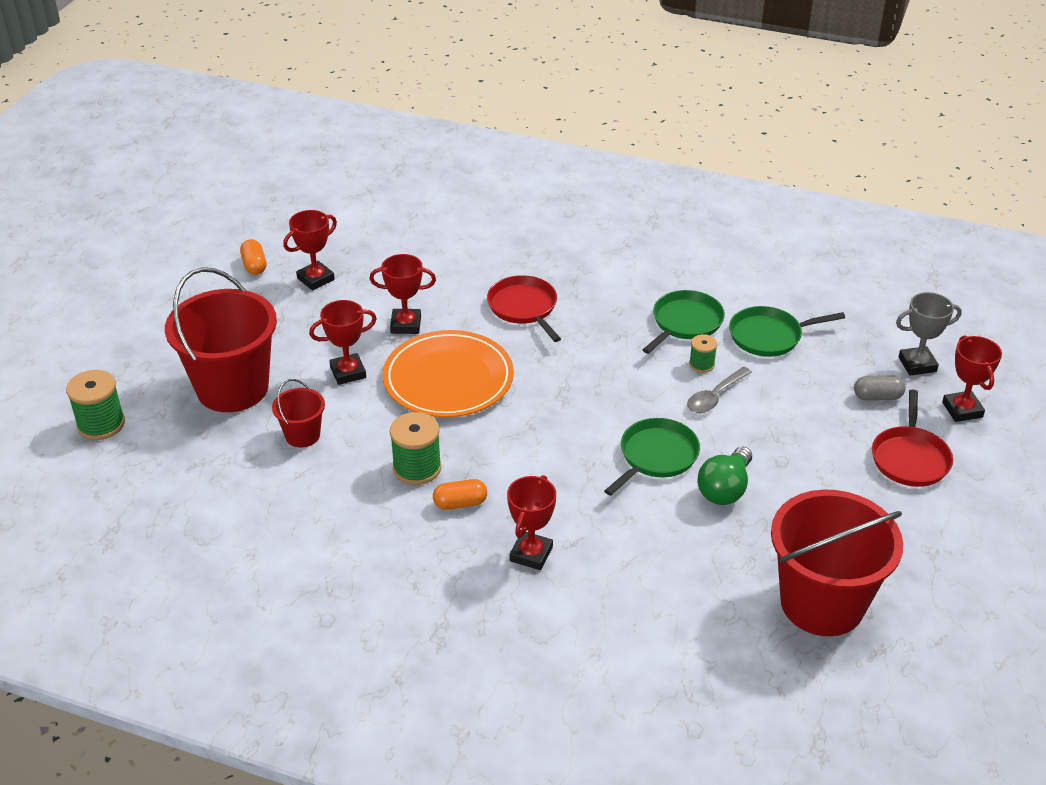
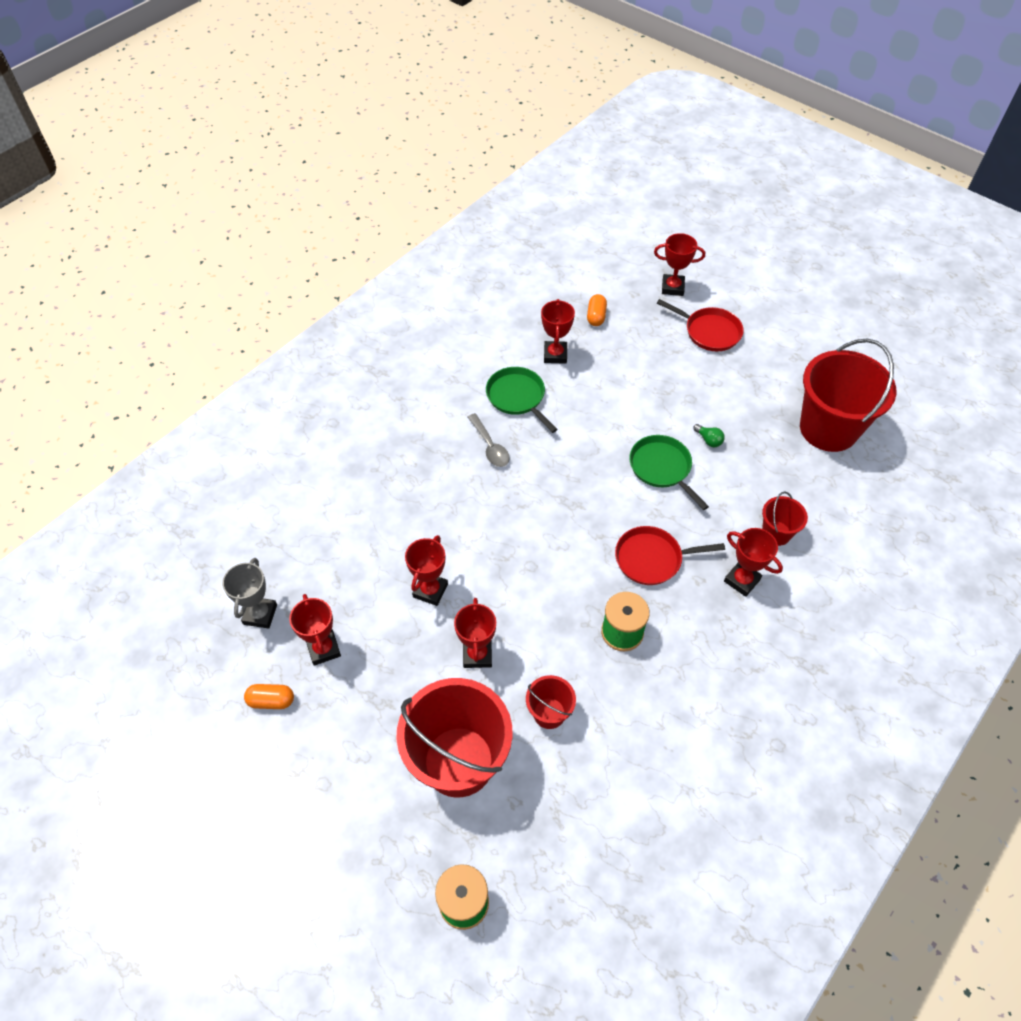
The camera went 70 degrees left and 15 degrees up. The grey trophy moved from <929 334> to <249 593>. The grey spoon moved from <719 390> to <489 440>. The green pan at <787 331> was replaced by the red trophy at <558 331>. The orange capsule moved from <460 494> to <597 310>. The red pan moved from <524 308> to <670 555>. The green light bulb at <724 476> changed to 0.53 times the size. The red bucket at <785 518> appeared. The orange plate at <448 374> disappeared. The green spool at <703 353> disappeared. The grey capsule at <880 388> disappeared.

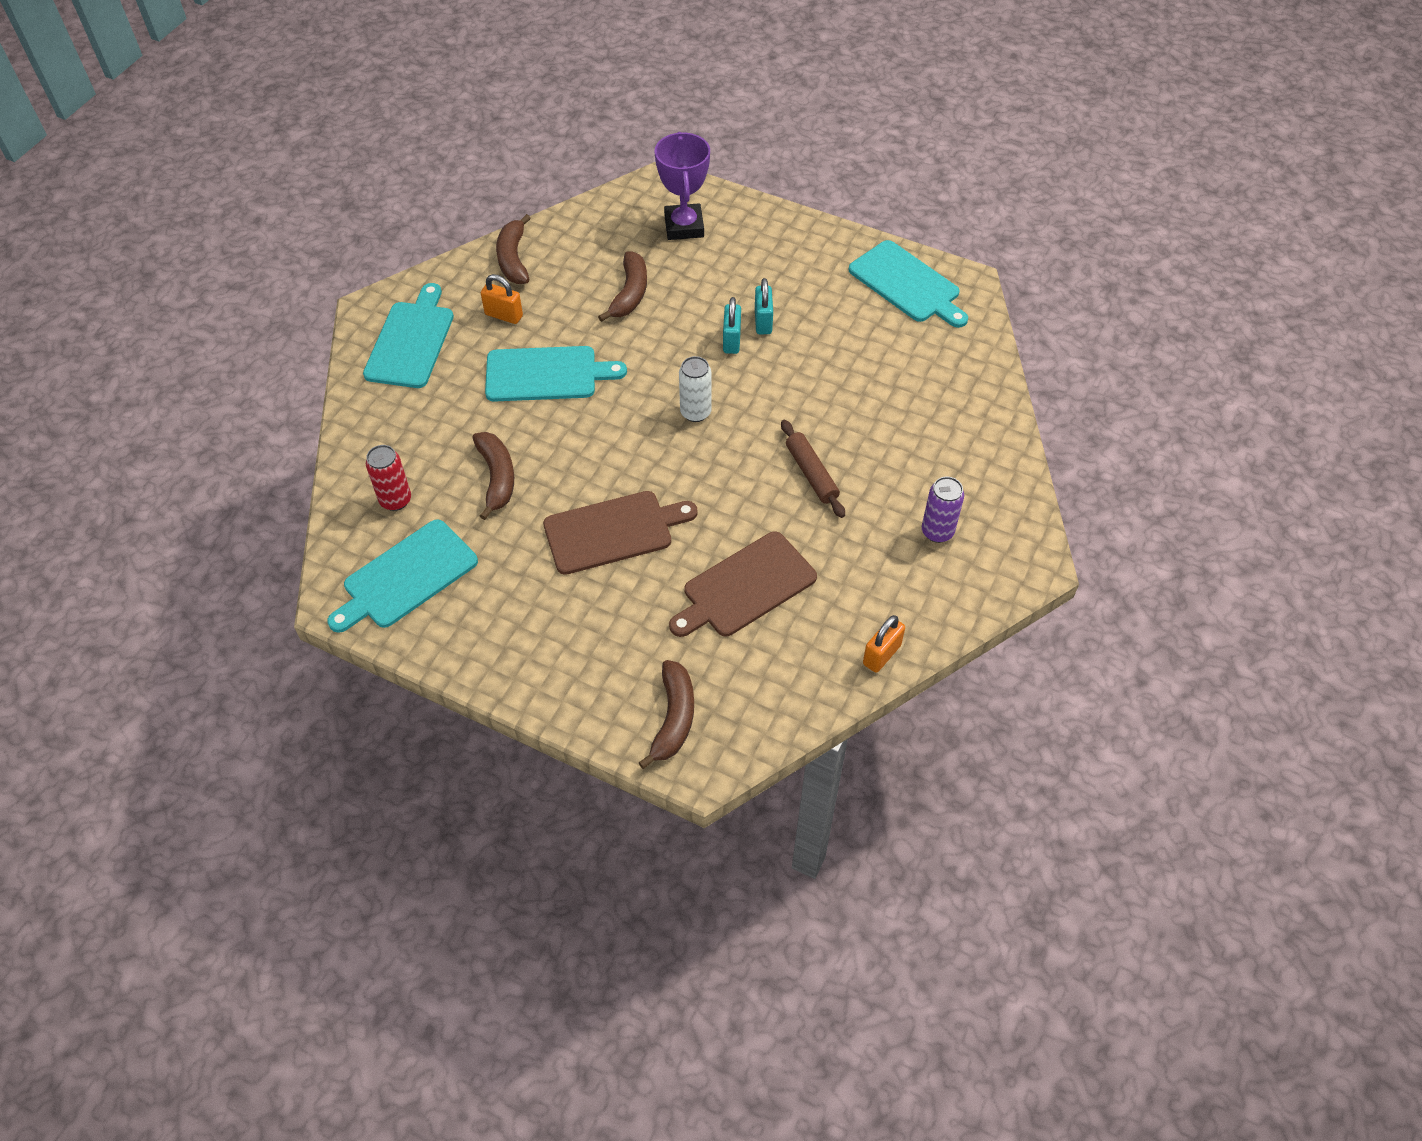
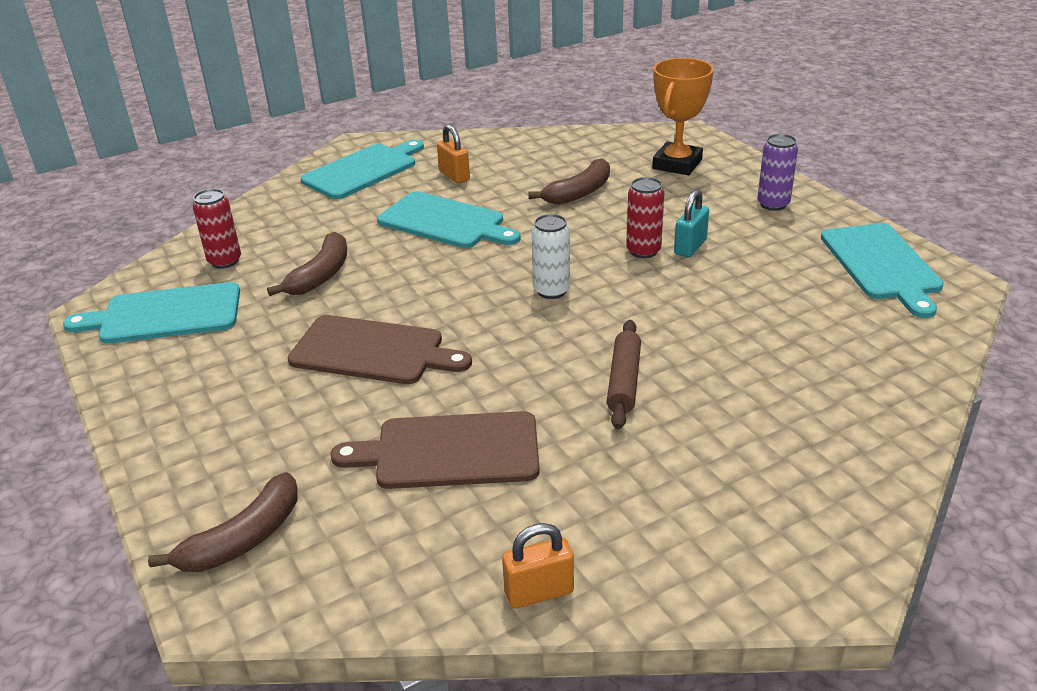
The camera went 35 degrees right and 20 degrees down. The turquoise padlock at <732 325> was replaced by the red can at <645 217>. The purple trophy at <682 186> became the orange trophy at <683 116>. The purple can moved from <943 510> to <777 172>. The brown banana at <513 249> disappeared.

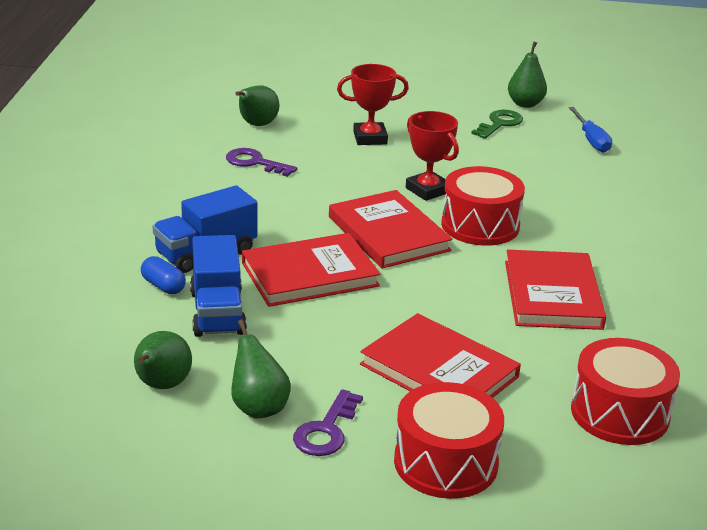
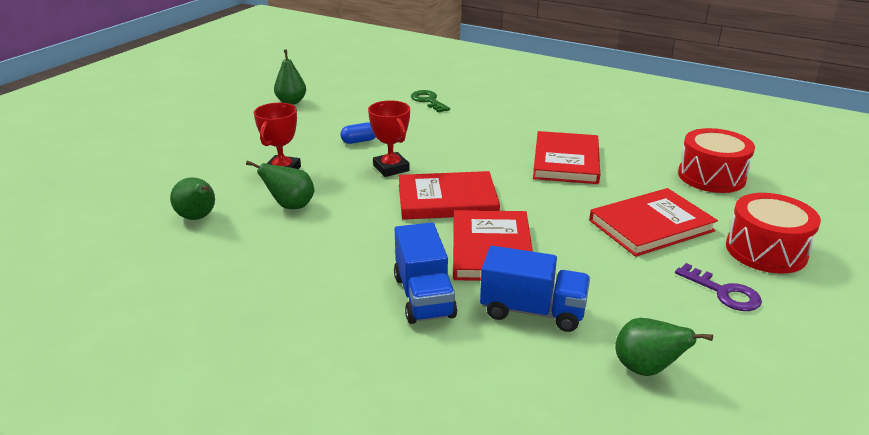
The camera went 65 degrees left and 0 degrees up. The green pear moved from <261 369> to <280 185>. The blue capsule moved from <163 275> to <358 133>. The red trophy at <432 156> turned 75 degrees clockwise. The green key moved from <497 124> to <430 101>. The red book at <555 290> turned 75 degrees clockwise. The purple key at <261 162> disappeared. The red drum at <483 206> disappeared. The blue screwdriver at <590 130> disappeared.

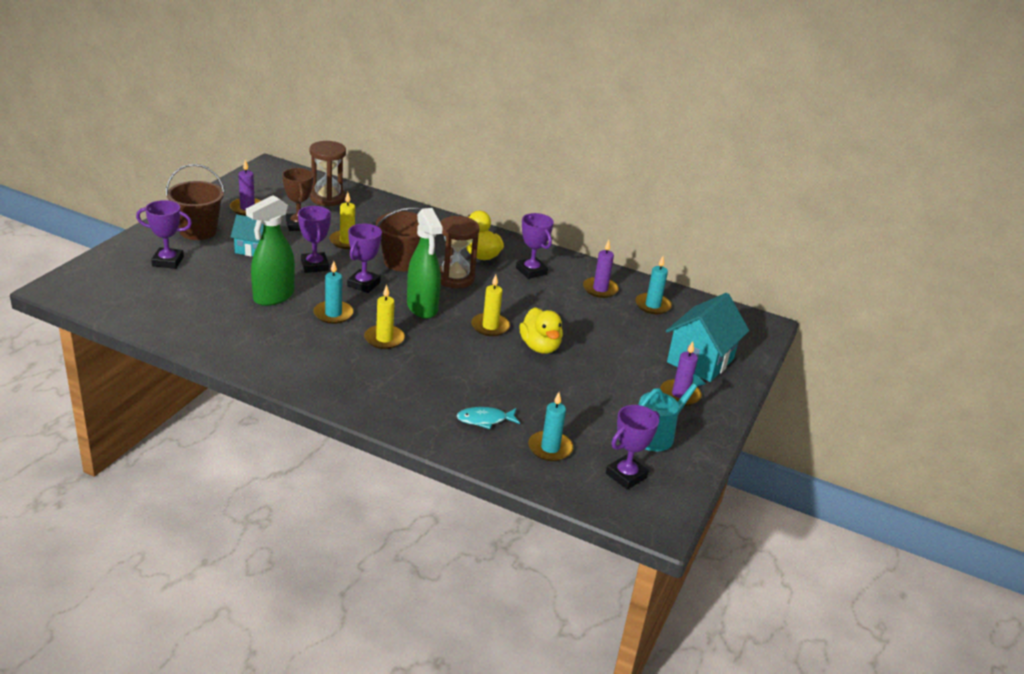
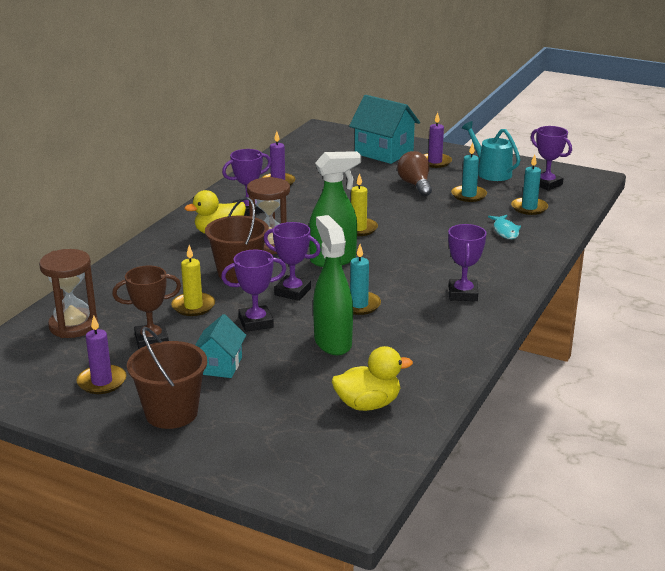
The camera went 85 degrees left and 5 degrees down. The green spray bottle at <270 250> turned 150 degrees counterclockwise. The yellow duck moved from <541 330> to <372 378>. The brown light bulb at <414 173> appeared. The purple trophy moved from <164 234> to <467 262>. The turquoise candle moved from <653 285> to <469 172>. The yellow candle at <384 317> disappeared.

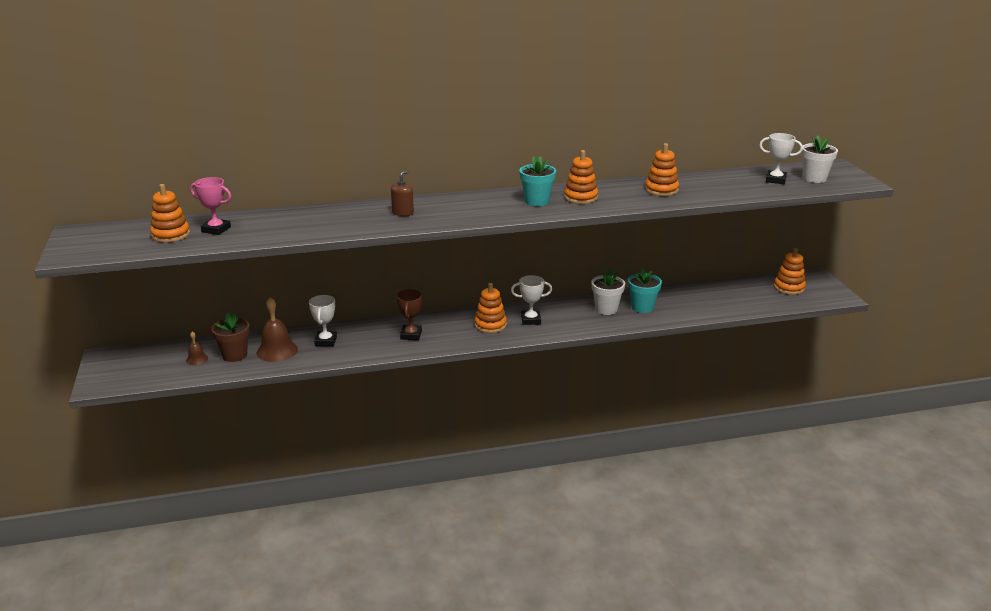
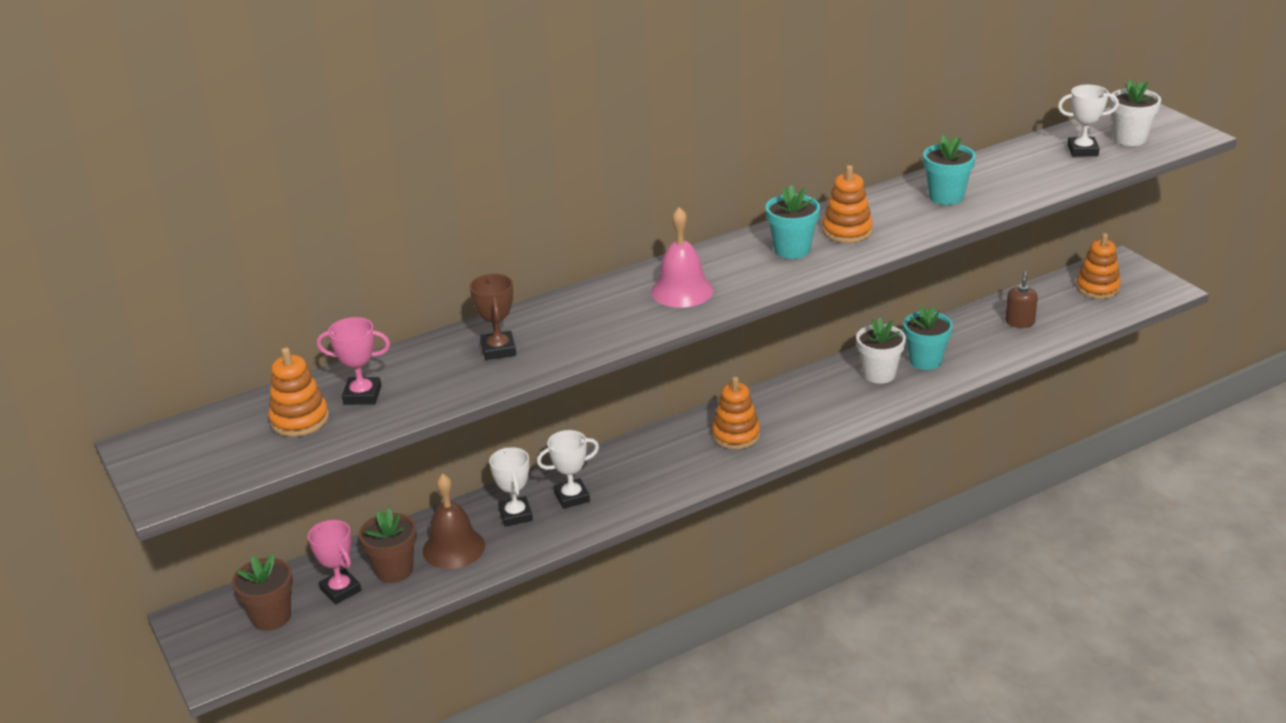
The camera went 15 degrees left and 5 degrees up. The brown flower pot at <262 592> appeared. The brown bell at <197 348> was replaced by the pink trophy at <334 562>. The brown trophy moved from <409 314> to <493 317>. The white trophy moved from <531 300> to <568 469>. The pink bell at <682 257> appeared. The orange stacking toy at <662 169> was replaced by the turquoise flower pot at <949 170>. The brown soap dispenser moved from <402 193> to <1021 299>.

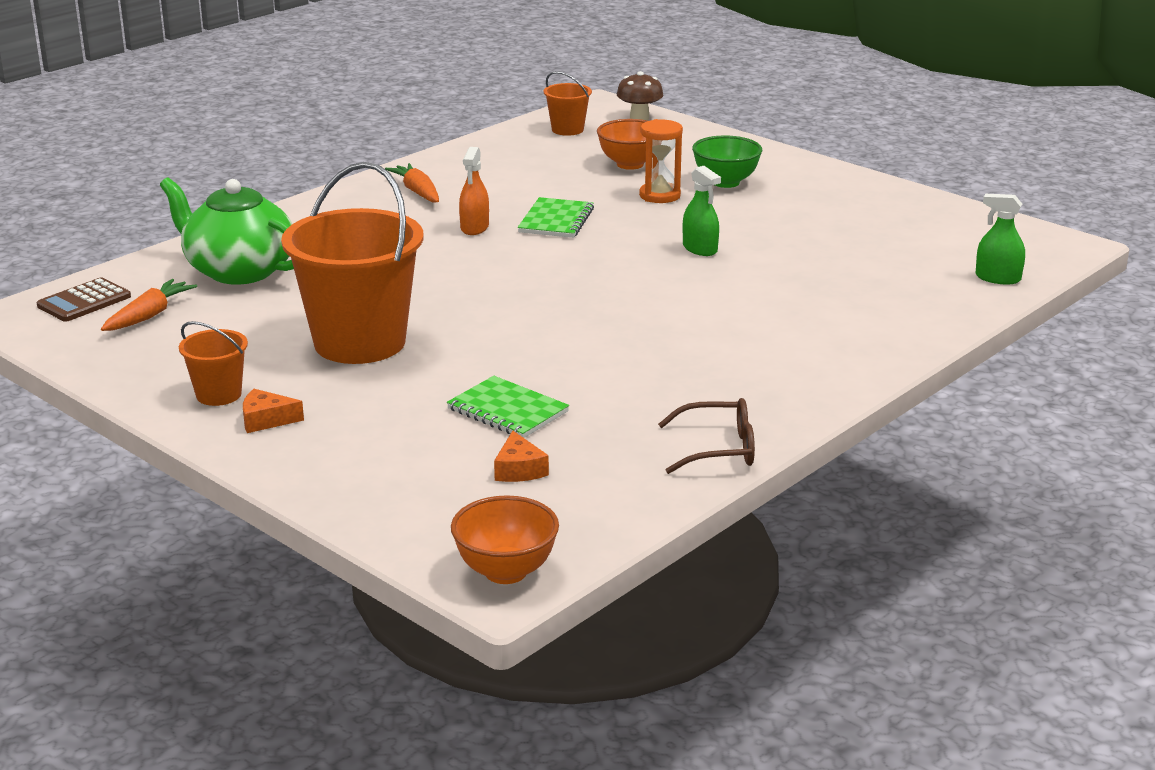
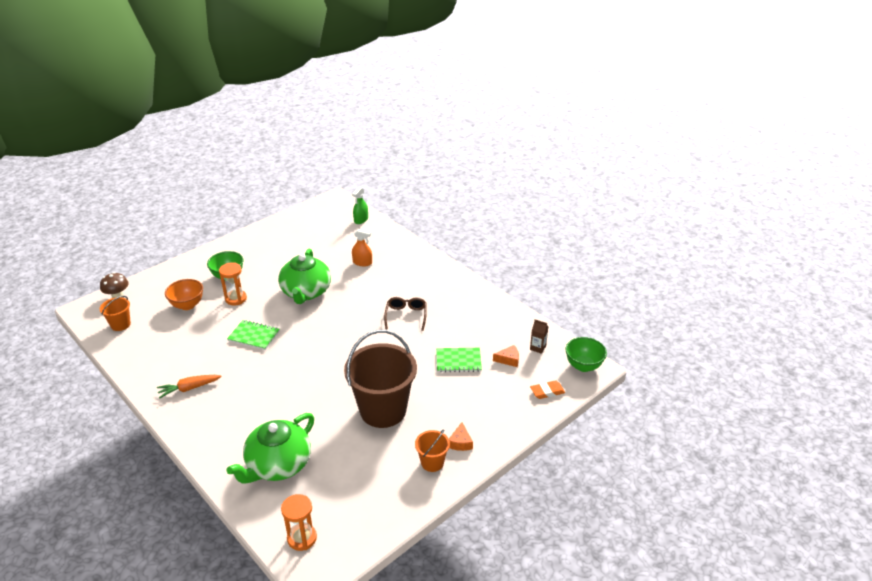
The camera went 85 degrees left and 10 degrees up. The green spray bottle at <702 211> was replaced by the green teapot at <304 276>. The brown calculator at <84 300> was replaced by the orange hourglass at <299 522>. The orange bucket at <352 263> became the brown bucket at <380 379>. The orange spray bottle moved from <474 191> to <362 247>. The brown glasses moved from <706 436> to <405 314>. The green notebook at <508 407> turned 45 degrees clockwise. The brown carton at <539 336> appeared. The orange eraser at <547 389> appeared. The orange bowl at <505 539> became the green bowl at <586 354>. The orange carrot at <149 305> disappeared.

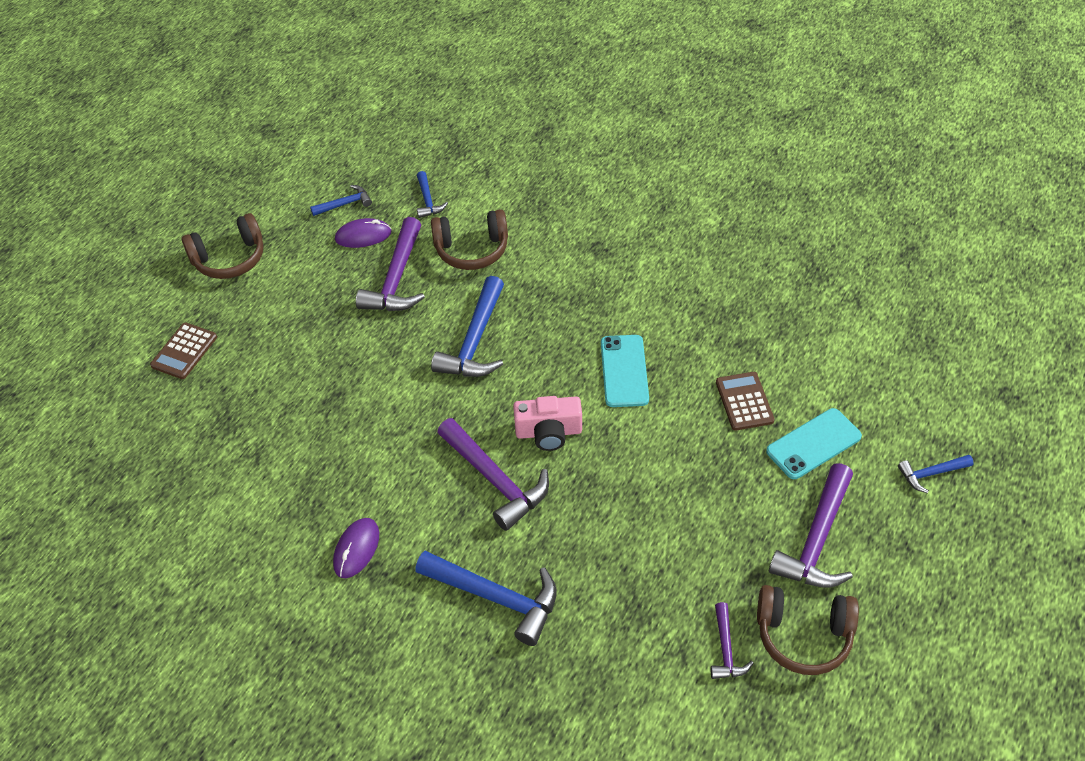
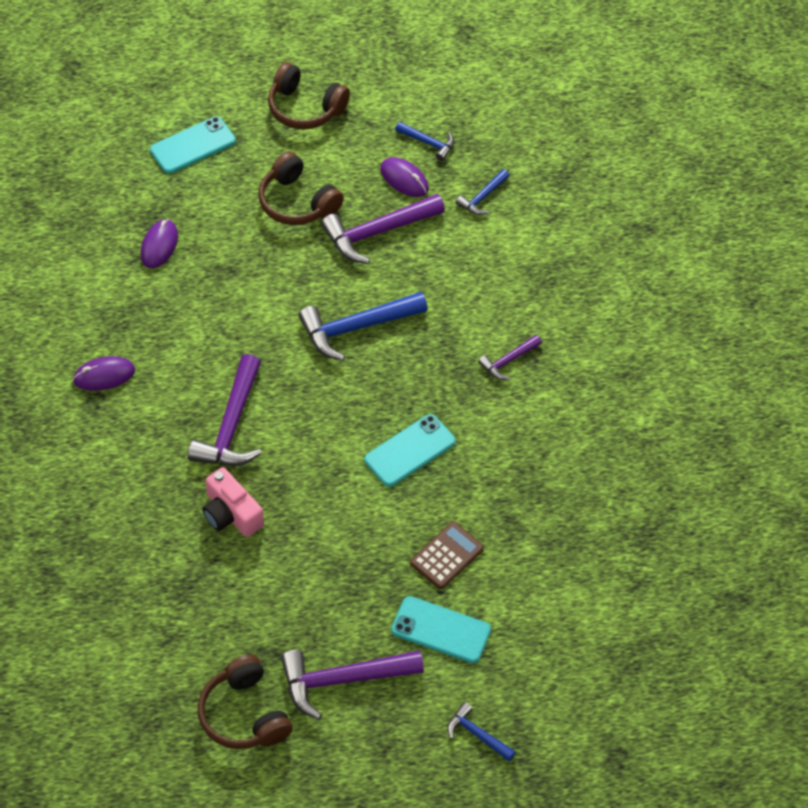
The camera went 50 degrees right and 5 degrees up. The purple mouse at <159 243> appeared. The brown calculator at <183 351> was replaced by the turquoise phone at <193 144>. The pink camera moved from <547 423> to <233 502>. The brown headphones moved from <469 239> to <301 188>. The purple hammer moved from <732 640> to <510 357>. The blue hammer at <486 598> disappeared.

